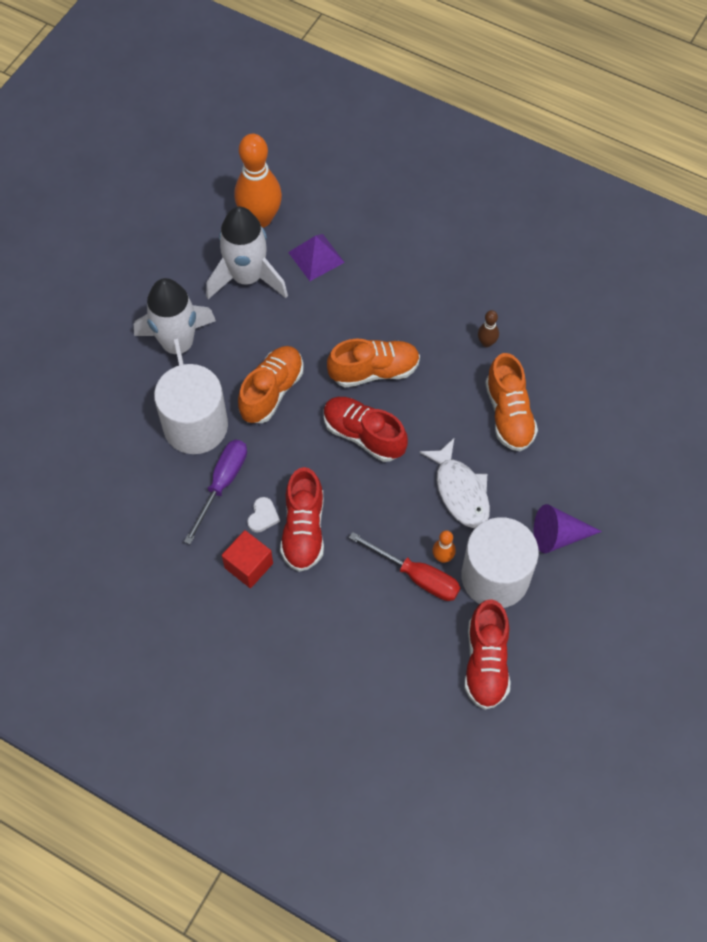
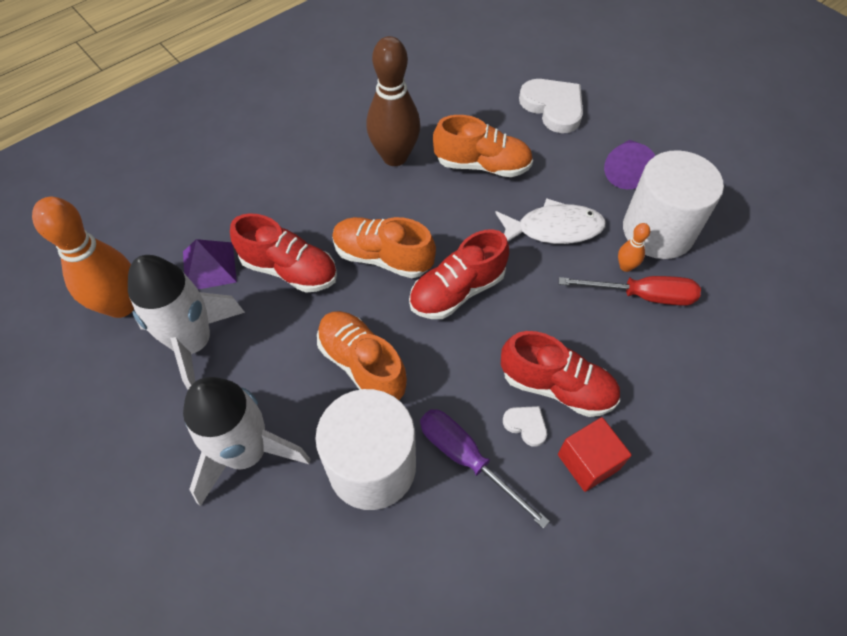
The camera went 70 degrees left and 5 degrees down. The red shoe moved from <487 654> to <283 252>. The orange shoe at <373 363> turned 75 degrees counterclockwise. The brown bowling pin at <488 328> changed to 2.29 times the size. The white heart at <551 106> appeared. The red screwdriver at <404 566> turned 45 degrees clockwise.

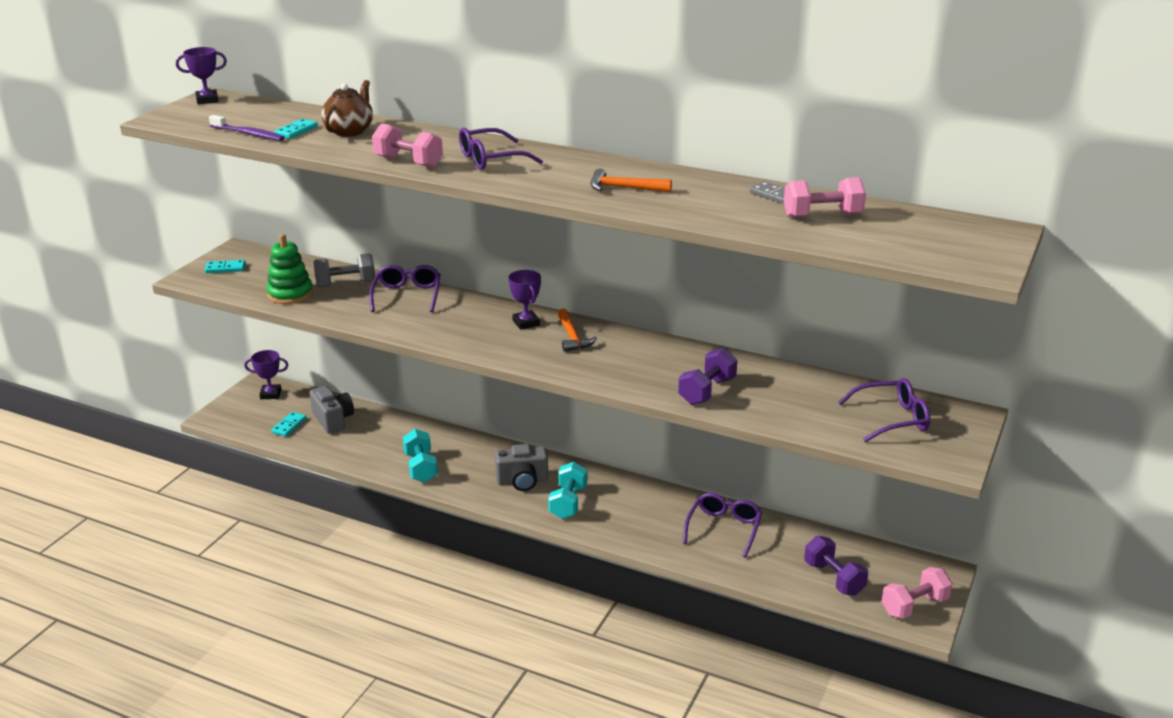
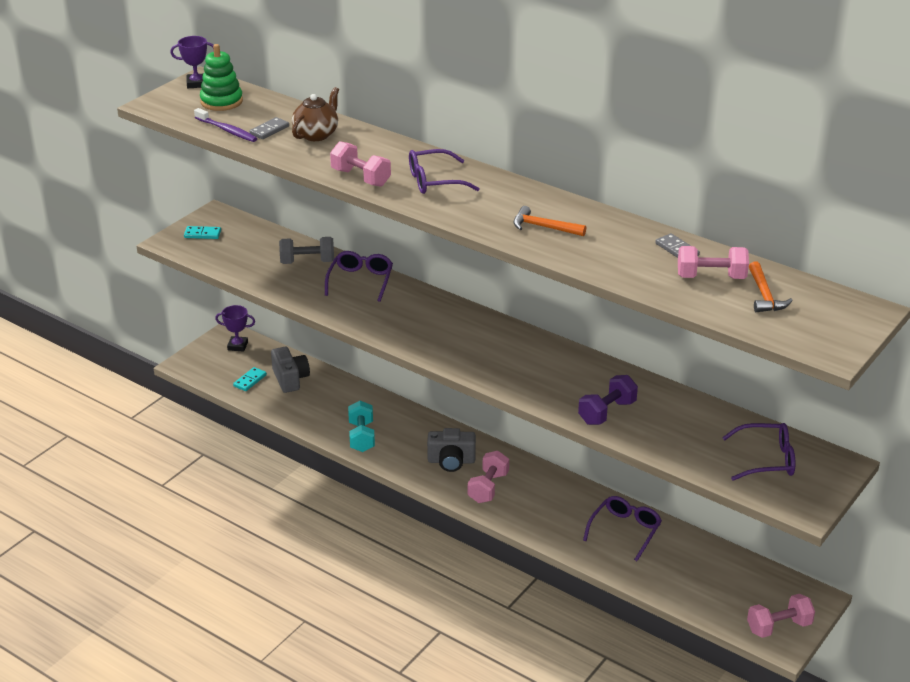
The camera went 10 degrees right and 5 degrees up. The green stacking toy moved from <289 269> to <221 77>. The turquoise domino at <296 129> became the grey domino at <269 128>. The turquoise dumbbell at <567 490> became the pink dumbbell at <488 477>. The orange hammer moved from <577 330> to <771 286>. The purple trophy at <525 300> disappeared. The purple dumbbell at <836 566> disappeared.

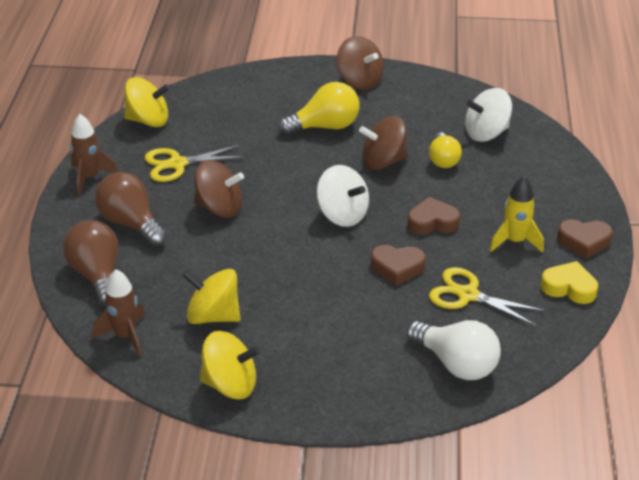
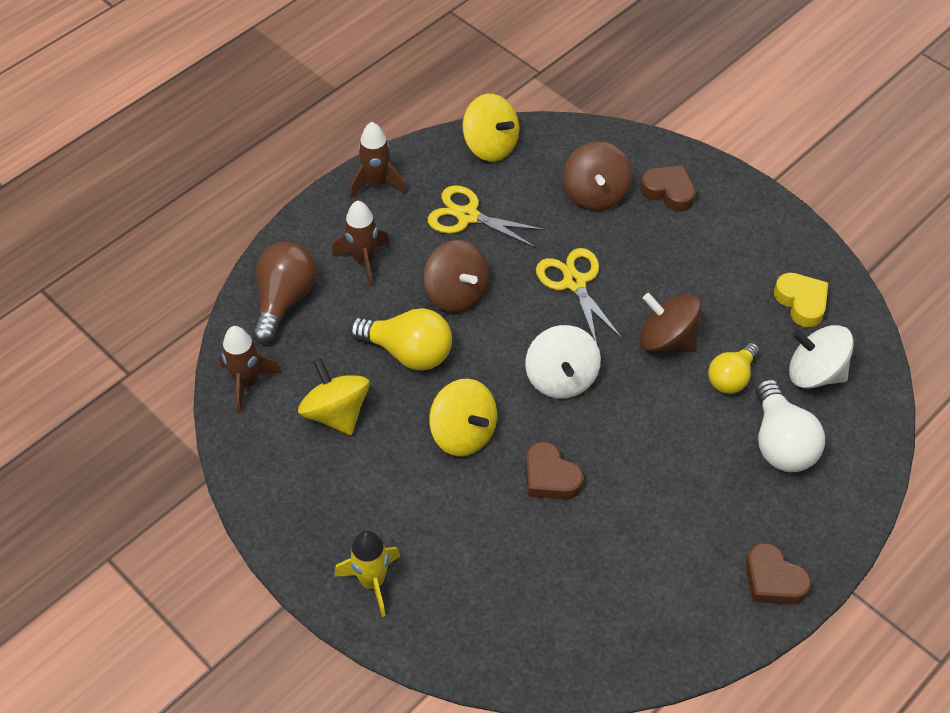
The camera went 40 degrees right and 15 degrees up. The brown light bulb at <131 209> was replaced by the brown rocket at <361 243>. The yellow rocket moved from <516 214> to <367 573>. The yellow light bulb moved from <318 108> to <400 339>. The yellow spinning top moved from <230 365> to <463 417>. The yellow scissors moved from <487 296> to <579 295>. The brown spinning top moved from <360 63> to <597 176>. The brown heart moved from <434 216> to <668 188>. The white light bulb moved from <454 350> to <790 425>. The yellow heart moved from <569 282> to <801 300>.

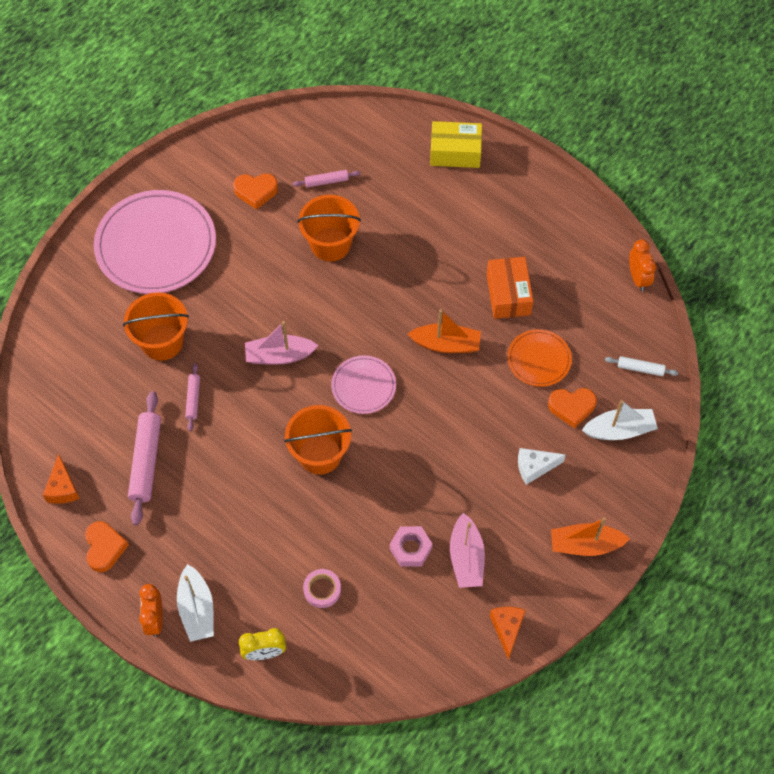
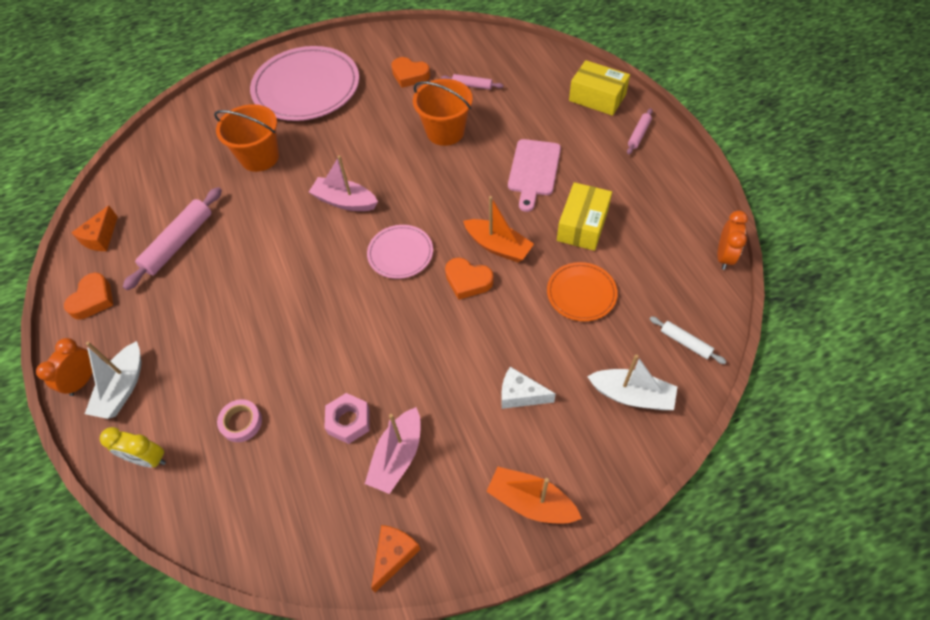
The camera went 30 degrees right and 5 degrees down. The orange heart moved from <572 408> to <469 279>. The pink cutting board at <534 175> appeared. The orange box at <509 288> became the yellow box at <584 216>. The pink rolling pin moved from <192 397> to <640 131>. The orange bucket at <318 440> disappeared.

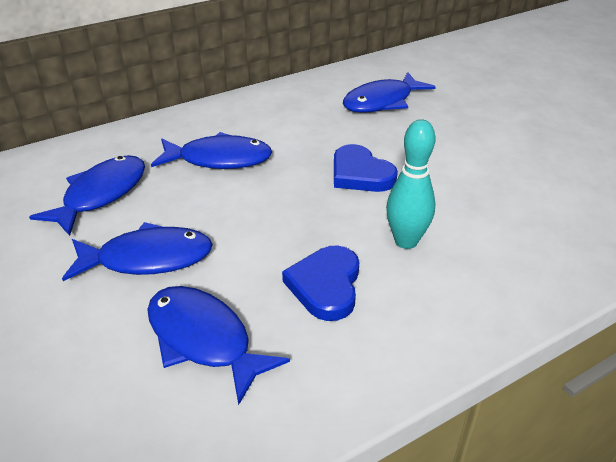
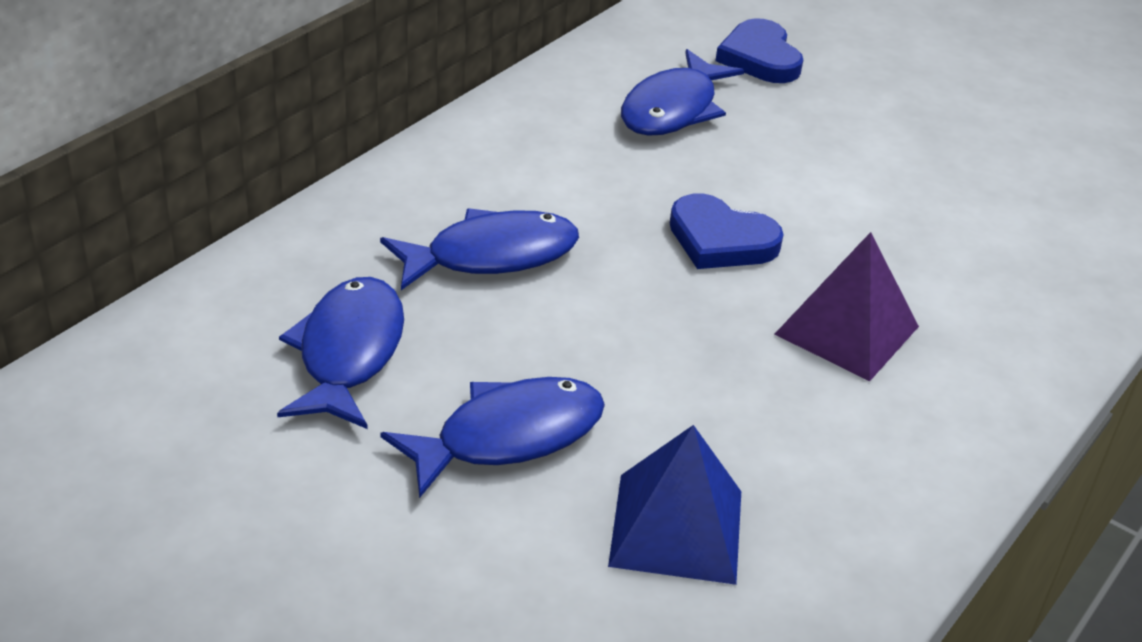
The camera went 25 degrees left and 0 degrees up. The blue fish at <218 345> was replaced by the blue pyramid at <674 505>. The blue heart moved from <320 283> to <759 50>. The turquoise bowling pin at <411 184> was replaced by the purple pyramid at <847 306>.

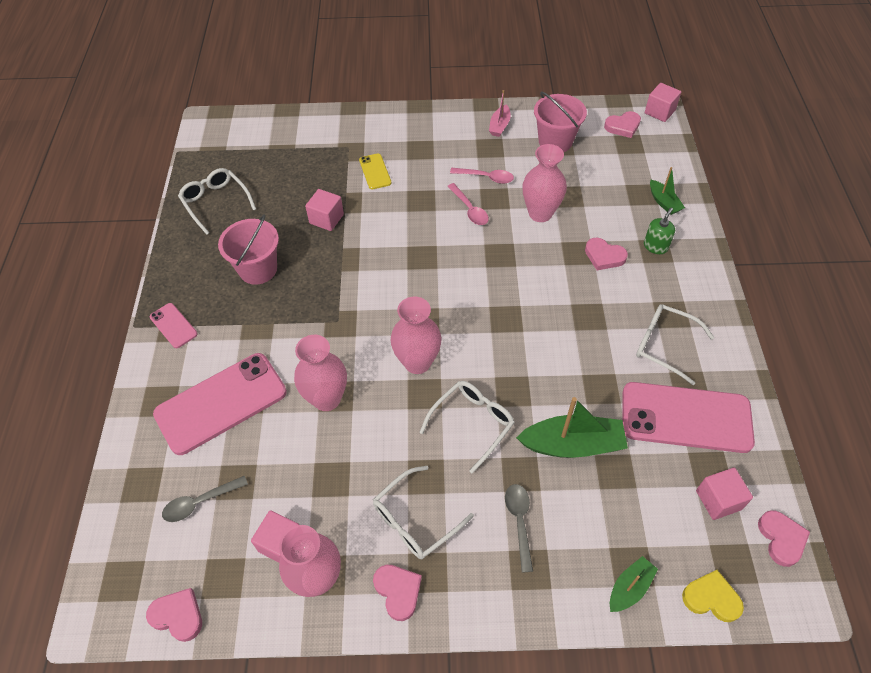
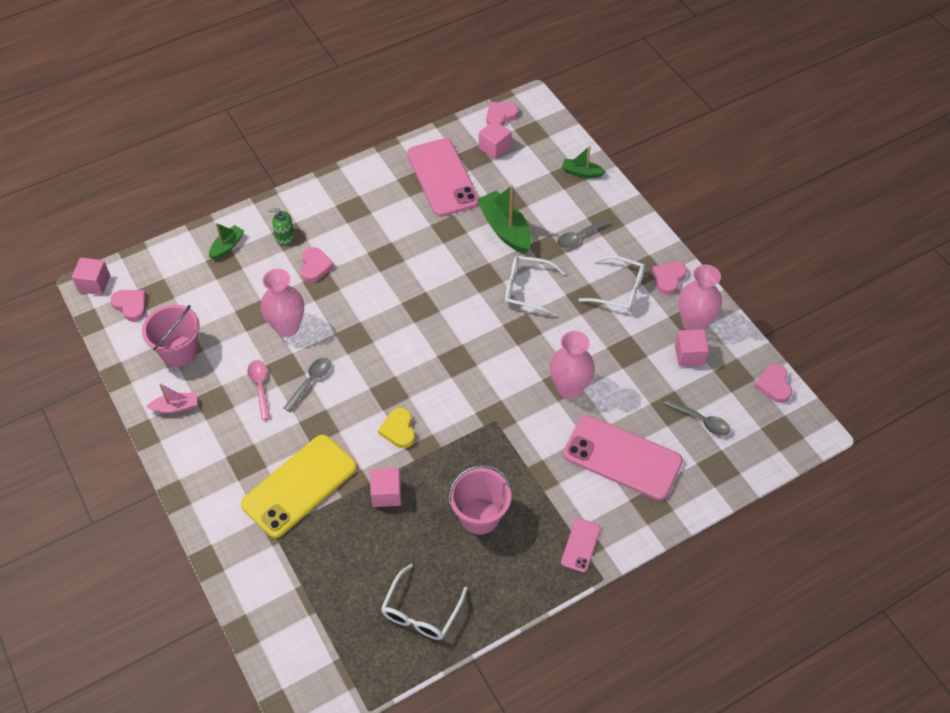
The camera went 120 degrees left and 0 degrees up. The yellow phone at <375 171> changed to 2.15 times the size. The pink spoon at <468 204> became the grey spoon at <307 385>. The yellow heart moved from <713 596> to <396 428>. The pink vase at <416 335> disappeared. The white glasses at <675 344> disappeared.

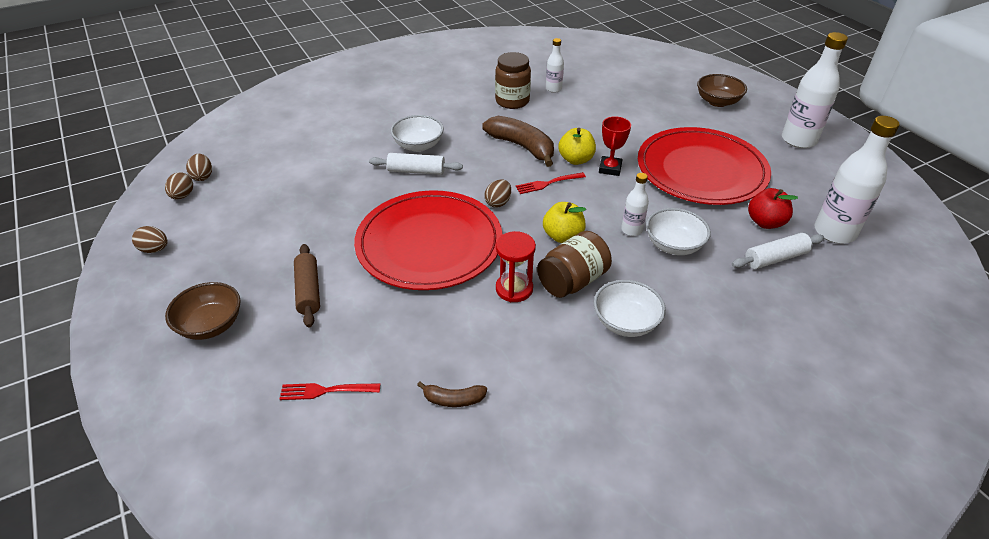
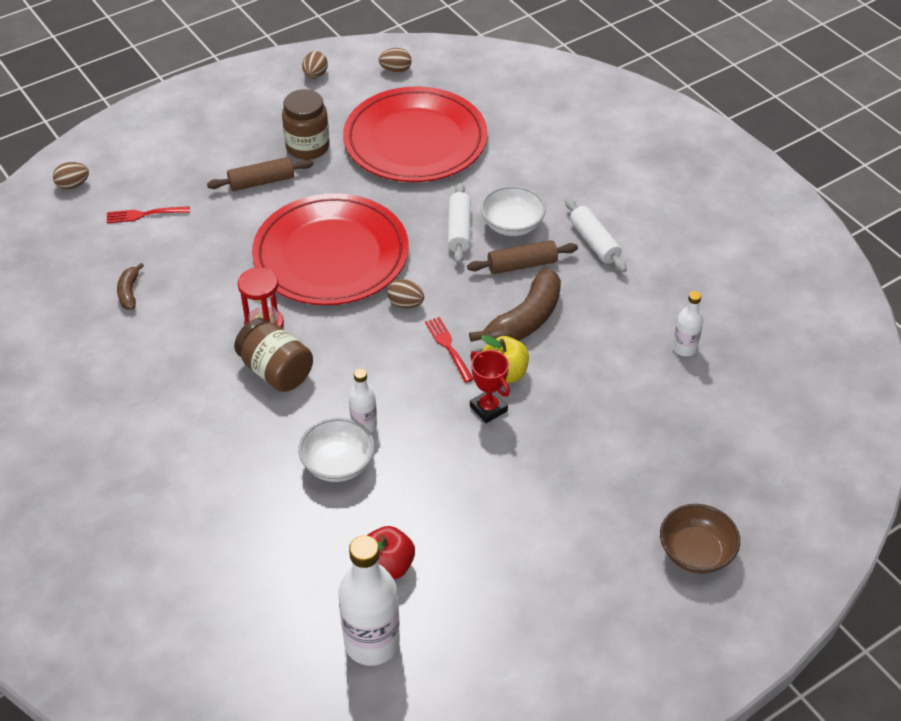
The camera went 85 degrees right and 5 degrees up. The brown egg moved from <199 167> to <71 176>. The red fork at <330 391> turned 90 degrees counterclockwise. The brown jar moved from <513 80> to <306 124>. The red plate moved from <704 166> to <415 134>. The brown rolling pin at <522 257> appeared. The red trophy at <615 146> turned 45 degrees clockwise. The white rolling pin moved from <778 251> to <596 235>. The brown bowl at <203 311> disappeared. The yellow apple at <564 222> disappeared. The white bowl at <630 308> disappeared. The white bottle at <815 90> disappeared.

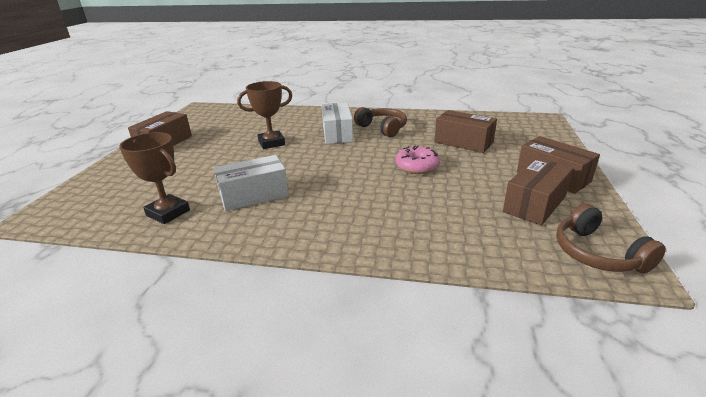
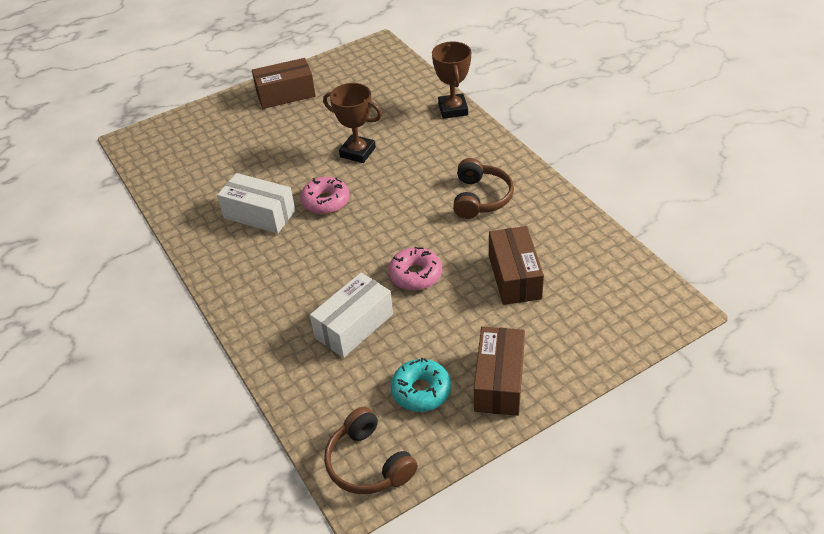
The camera went 50 degrees right and 15 degrees up. The pink donut at <325 195> appeared. The white box moved from <337 123> to <351 315>. The brown headphones at <611 238> turned 60 degrees counterclockwise. The brown box at <538 192> was replaced by the turquoise donut at <421 385>. The brown trophy moved from <154 178> to <451 80>.

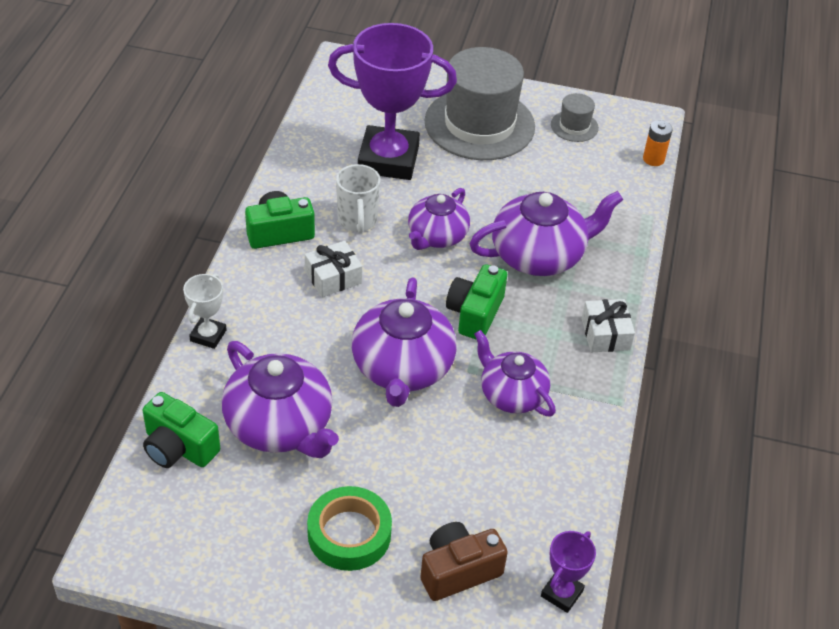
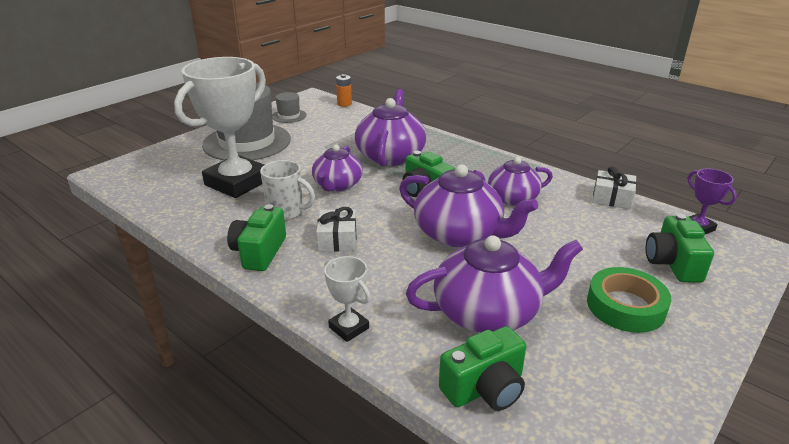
The camera went 60 degrees left and 15 degrees down. The purple trophy at <392 101> became the white trophy at <220 127>. The purple teapot at <439 219> turned 45 degrees clockwise. The white gift moved from <608 326> to <614 187>. The brown camera at <464 561> became the green camera at <680 248>.

